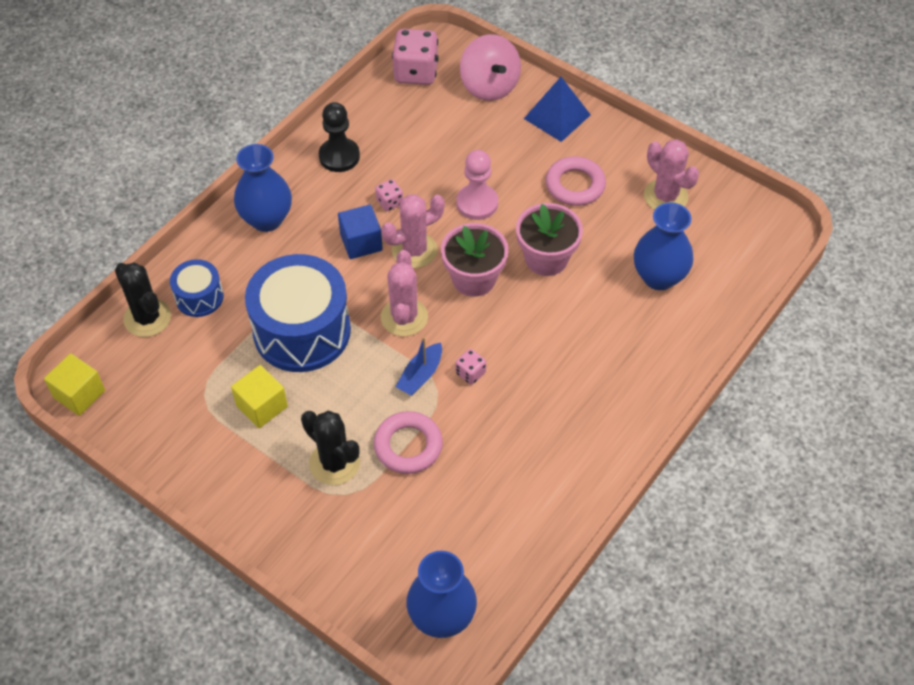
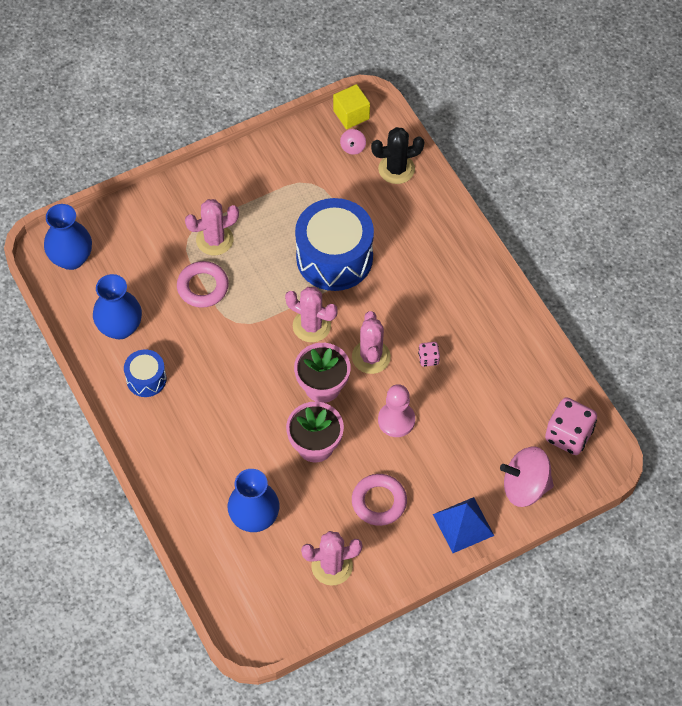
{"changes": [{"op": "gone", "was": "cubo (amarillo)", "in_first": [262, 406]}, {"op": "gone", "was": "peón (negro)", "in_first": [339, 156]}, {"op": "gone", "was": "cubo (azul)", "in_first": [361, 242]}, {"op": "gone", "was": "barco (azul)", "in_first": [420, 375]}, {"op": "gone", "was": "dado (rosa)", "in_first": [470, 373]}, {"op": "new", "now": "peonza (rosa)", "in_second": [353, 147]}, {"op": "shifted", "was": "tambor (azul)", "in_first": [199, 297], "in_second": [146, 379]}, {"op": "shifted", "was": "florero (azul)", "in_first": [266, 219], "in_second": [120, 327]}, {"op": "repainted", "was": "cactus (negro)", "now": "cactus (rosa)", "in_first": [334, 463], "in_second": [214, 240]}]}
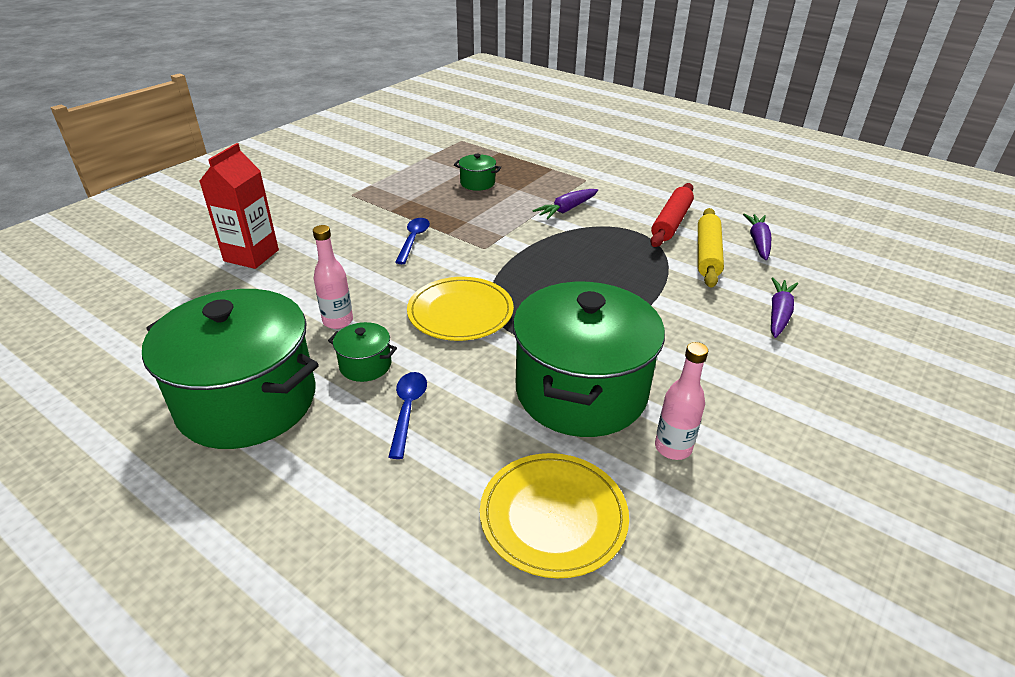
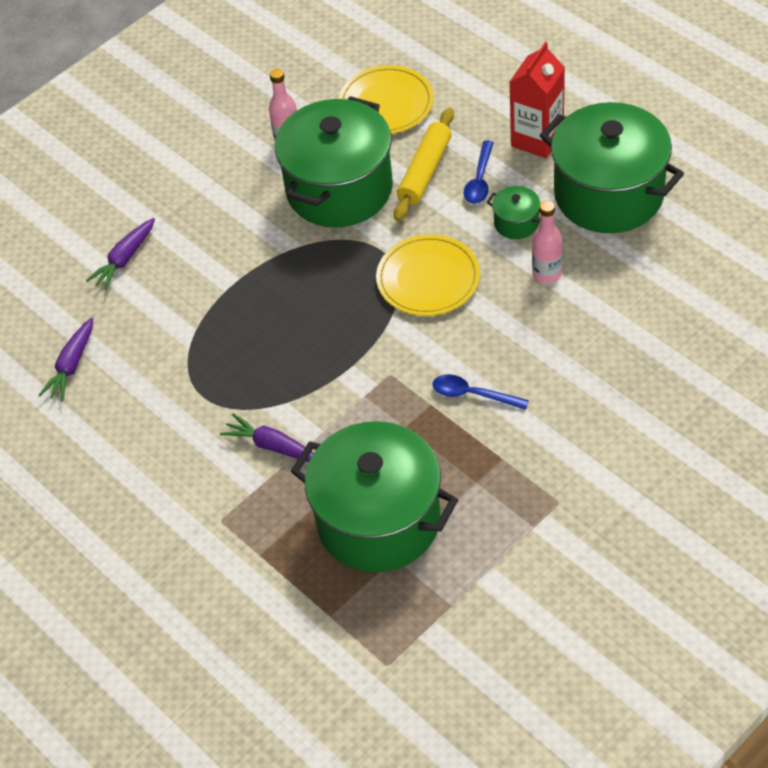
{"changes": [{"op": "gone", "was": "rodillo (rojo)", "in_first": [671, 222]}, {"op": "shifted", "was": "cartón de leche (rojo)", "in_first": [251, 255], "in_second": [537, 139]}, {"op": "shifted", "was": "rodillo (amarillo)", "in_first": [707, 254], "in_second": [425, 171]}, {"op": "rotated", "was": "cuchara (azul)", "in_first": [413, 240], "in_second": [473, 394], "clockwise": 90}, {"op": "rotated", "was": "zanahoria (morado)", "in_first": [566, 209], "in_second": [272, 446], "clockwise": -120}, {"op": "scaled", "was": "olla (verde)", "in_first": [477, 183], "in_second": [378, 520], "ratio": 2.45}]}
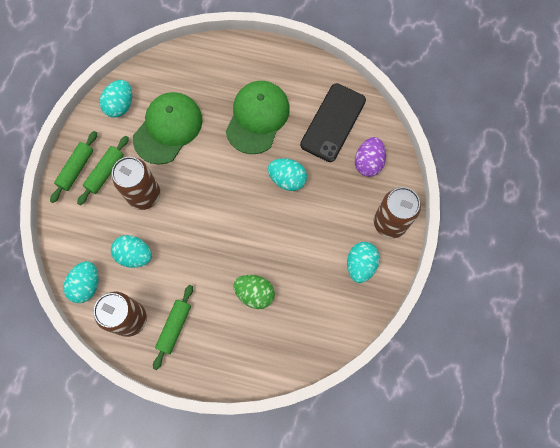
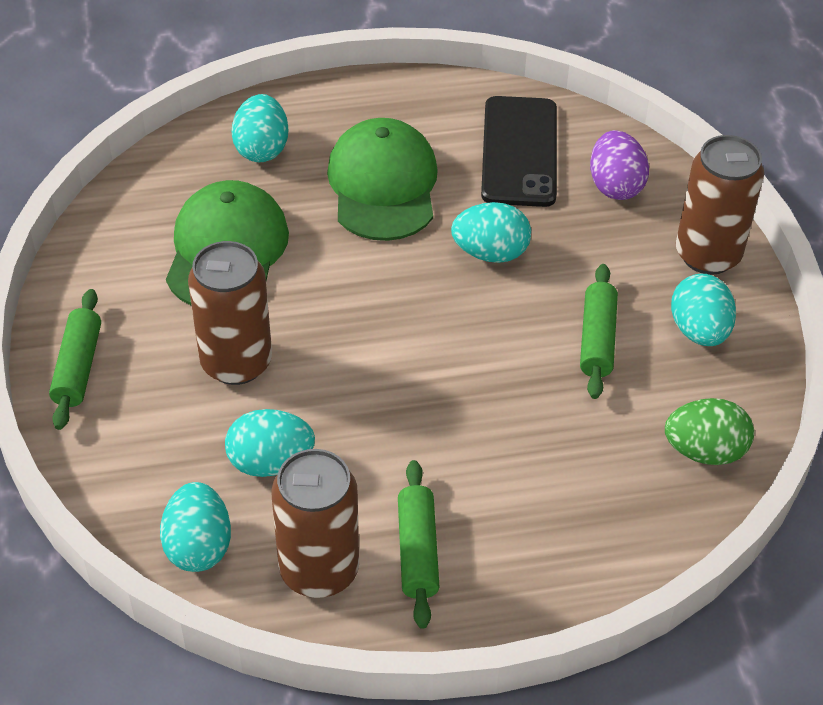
{"changes": [{"op": "shifted", "was": "rodillo (verde)", "in_first": [105, 172], "in_second": [597, 339]}, {"op": "shifted", "was": "huevo (turquesa)", "in_first": [120, 105], "in_second": [262, 149]}, {"op": "shifted", "was": "huevo (verde)", "in_first": [255, 293], "in_second": [704, 451]}]}
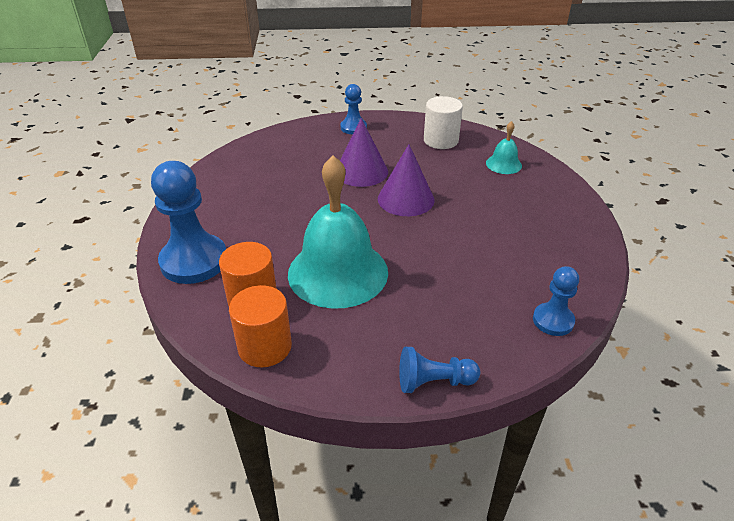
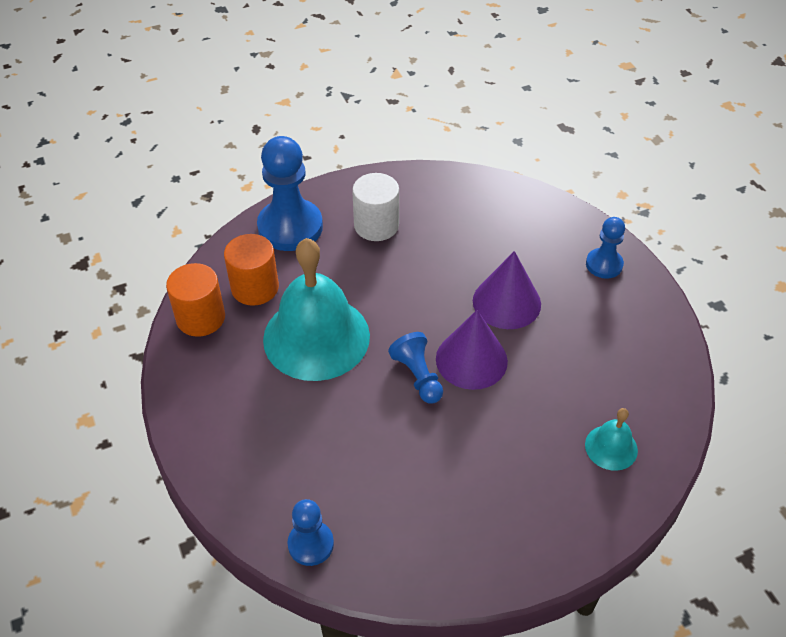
{"changes": [{"op": "shifted", "was": "peón (azul)", "in_first": [434, 382], "in_second": [418, 376]}, {"op": "shifted", "was": "cilindro (blanco)", "in_first": [441, 140], "in_second": [376, 225]}]}
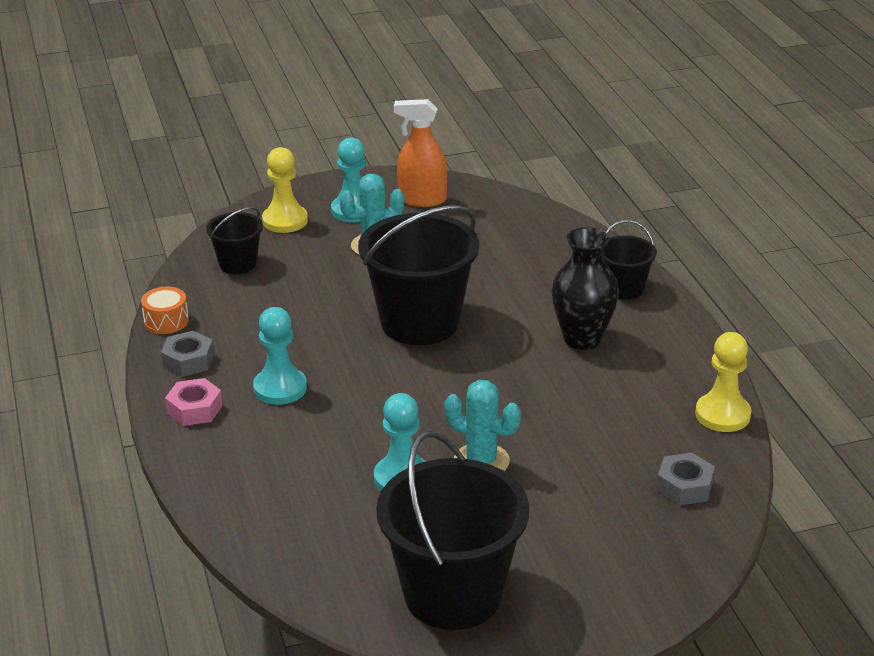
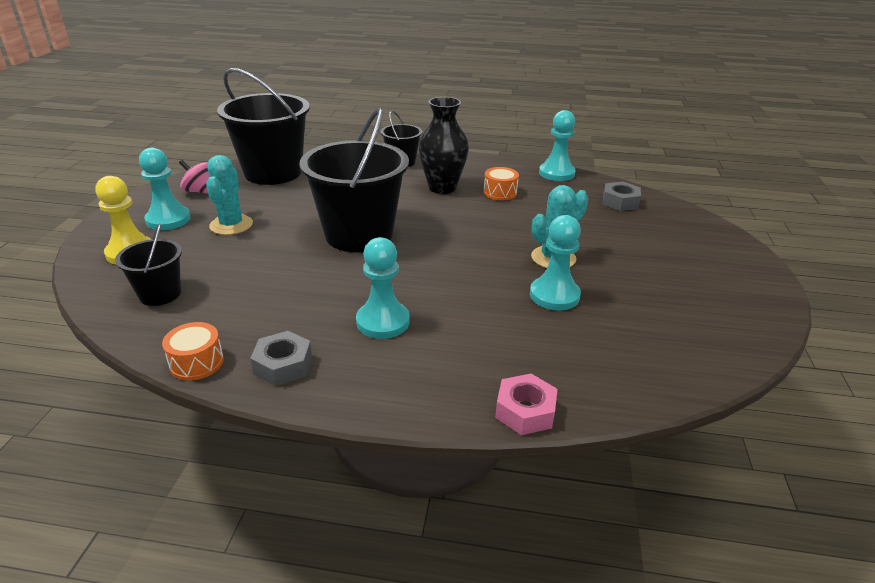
{"changes": [{"op": "new", "now": "tambor (naranja)", "in_second": [500, 192]}, {"op": "shifted", "was": "tuerca (rosa)", "in_first": [194, 409], "in_second": [525, 411]}, {"op": "shifted", "was": "balde (negro)", "in_first": [453, 594], "in_second": [273, 172]}, {"op": "swapped", "was": "pulverizador (naranja)", "now": "peonza (rosa)", "in_first": [422, 200], "in_second": [200, 191]}, {"op": "repainted", "was": "peón (amarillo)", "now": "peón (turquesa)", "in_first": [722, 415], "in_second": [556, 173]}]}
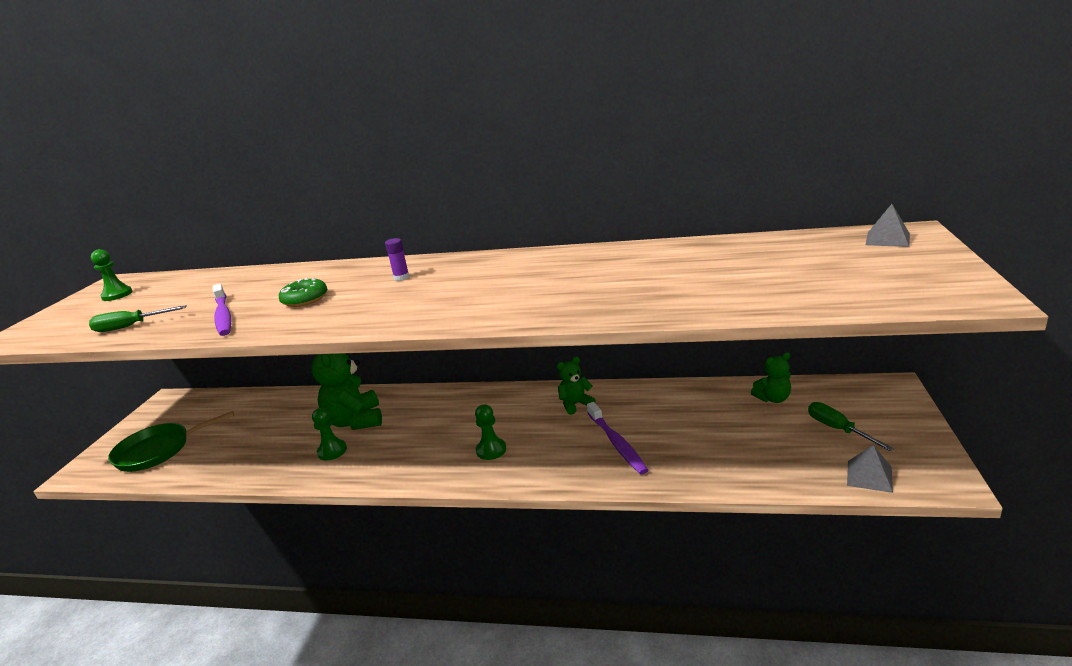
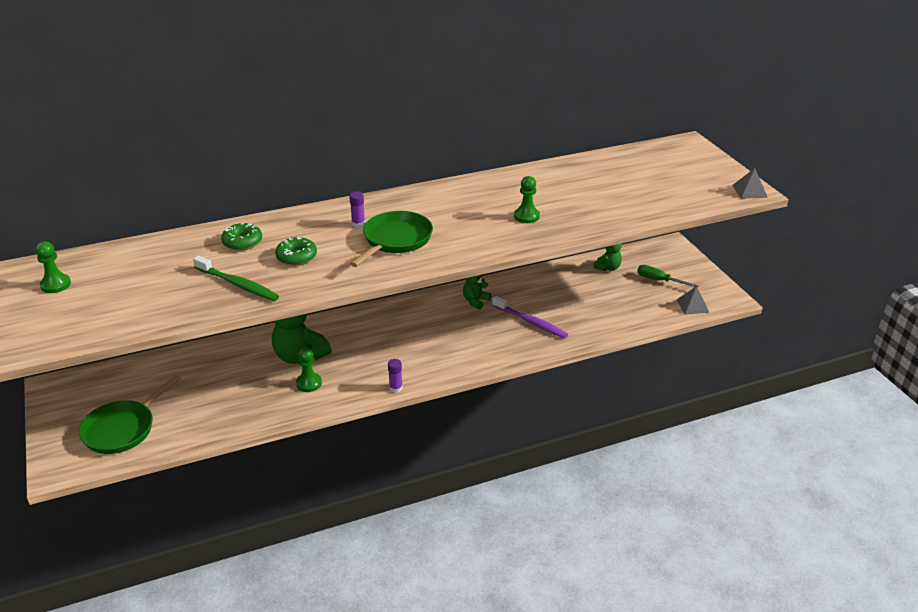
{"changes": [{"op": "gone", "was": "destornillador (verde)", "in_first": [130, 326]}, {"op": "new", "now": "rosquilla (verde)", "in_second": [242, 242]}, {"op": "new", "now": "sartén (verde)", "in_second": [395, 240]}, {"op": "new", "now": "barra de pegamento (morado)", "in_second": [395, 388]}, {"op": "shifted", "was": "peón (verde)", "in_first": [491, 450], "in_second": [526, 216]}, {"op": "shifted", "was": "pirámide (gris)", "in_first": [887, 239], "in_second": [749, 191]}, {"op": "repainted", "was": "cepillo de dientes (morado)", "now": "cepillo de dientes (verde)", "in_first": [223, 316], "in_second": [238, 284]}]}
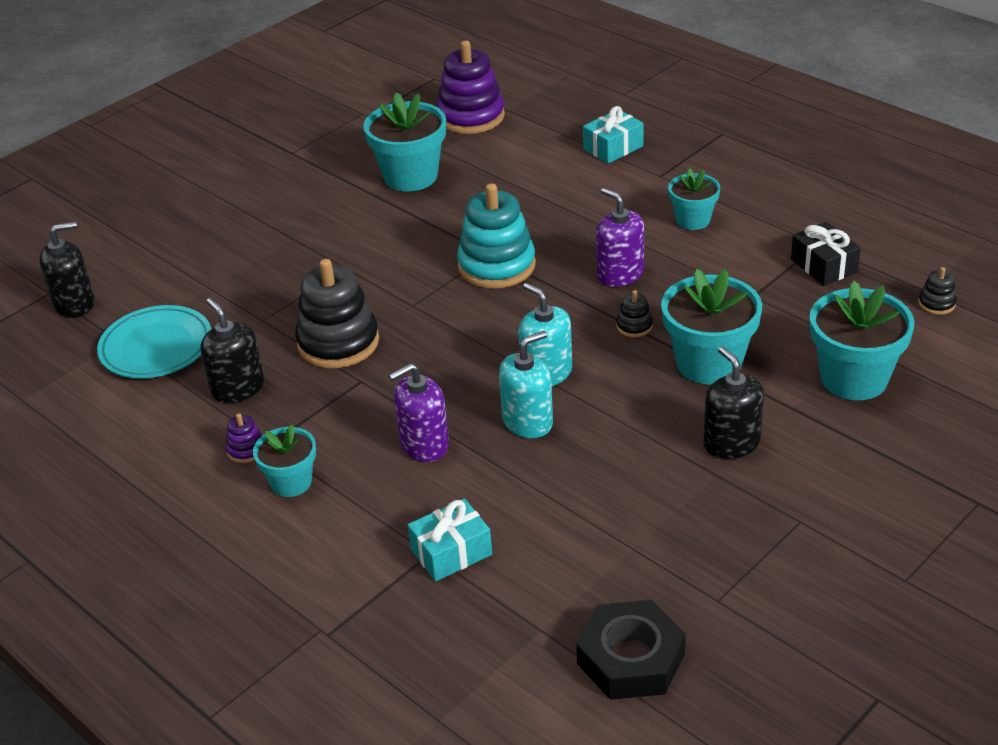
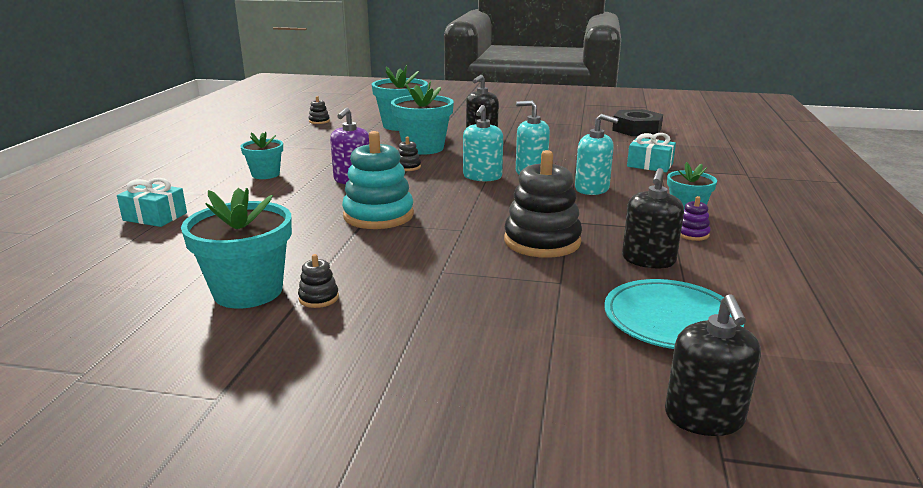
{"changes": [{"op": "gone", "was": "juguete apilable (morado)", "in_first": [471, 117]}, {"op": "gone", "was": "regalo (negro)", "in_first": [824, 266]}, {"op": "new", "now": "juguete apilable (negro)", "in_second": [318, 298]}, {"op": "repainted", "was": "dispensador de jabón (morado)", "now": "dispensador de jabón (turquesa)", "in_first": [424, 444], "in_second": [592, 189]}, {"op": "rotated", "was": "dispensador de jabón (negro)", "in_first": [74, 304], "in_second": [704, 417], "clockwise": -120}]}
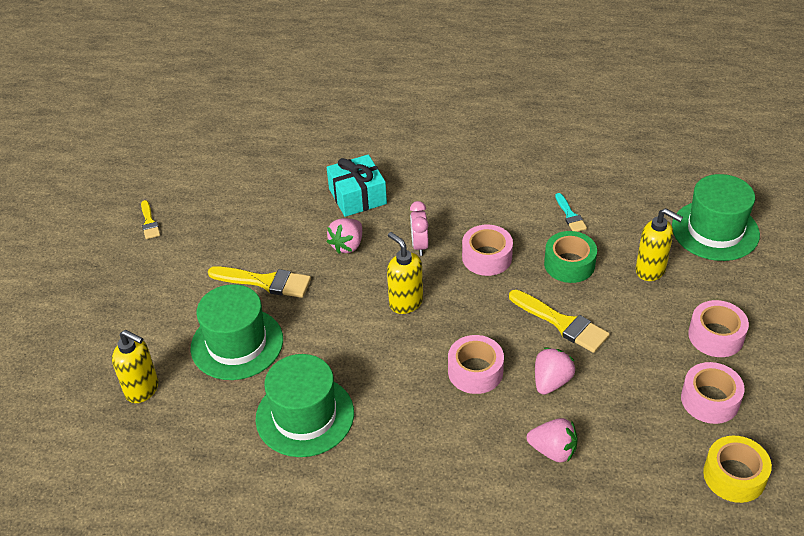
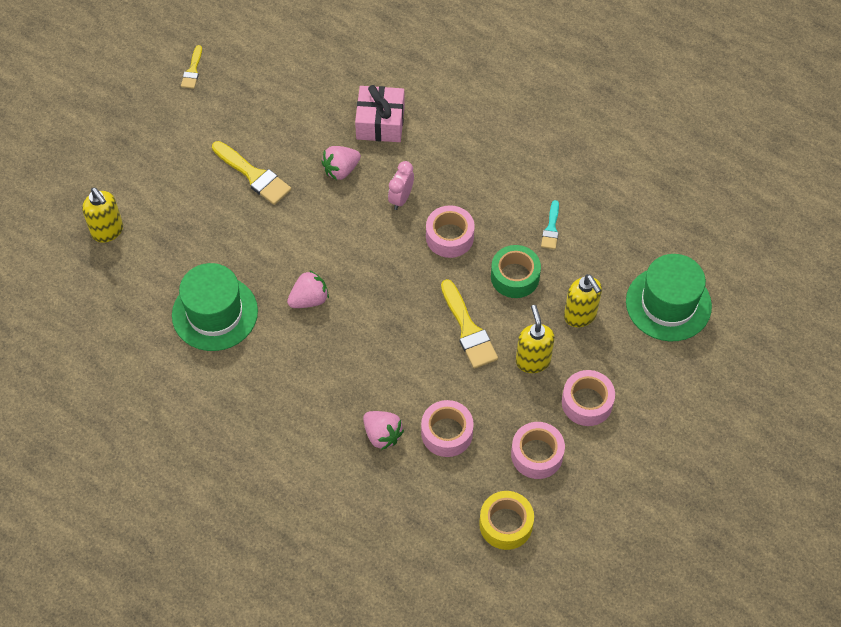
{"changes": [{"op": "gone", "was": "sombrero (verde)", "in_first": [237, 343]}, {"op": "shifted", "was": "dispensador de jabón (amarillo)", "in_first": [405, 302], "in_second": [533, 361]}, {"op": "shifted", "was": "cinta adhesiva (rosa)", "in_first": [475, 371], "in_second": [447, 433]}, {"op": "shifted", "was": "fresa (rosa)", "in_first": [551, 381], "in_second": [309, 299]}, {"op": "repainted", "was": "regalo (turquesa)", "now": "regalo (rosa)", "in_first": [357, 196], "in_second": [380, 122]}]}
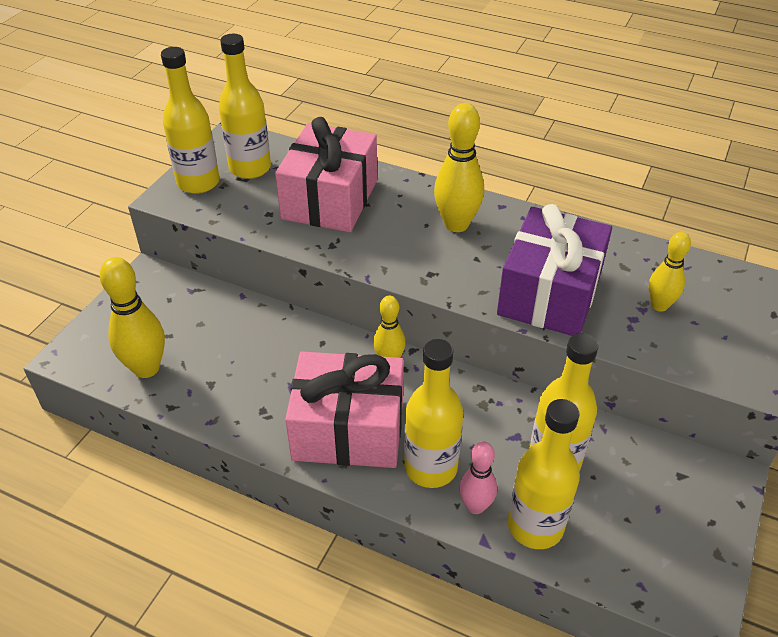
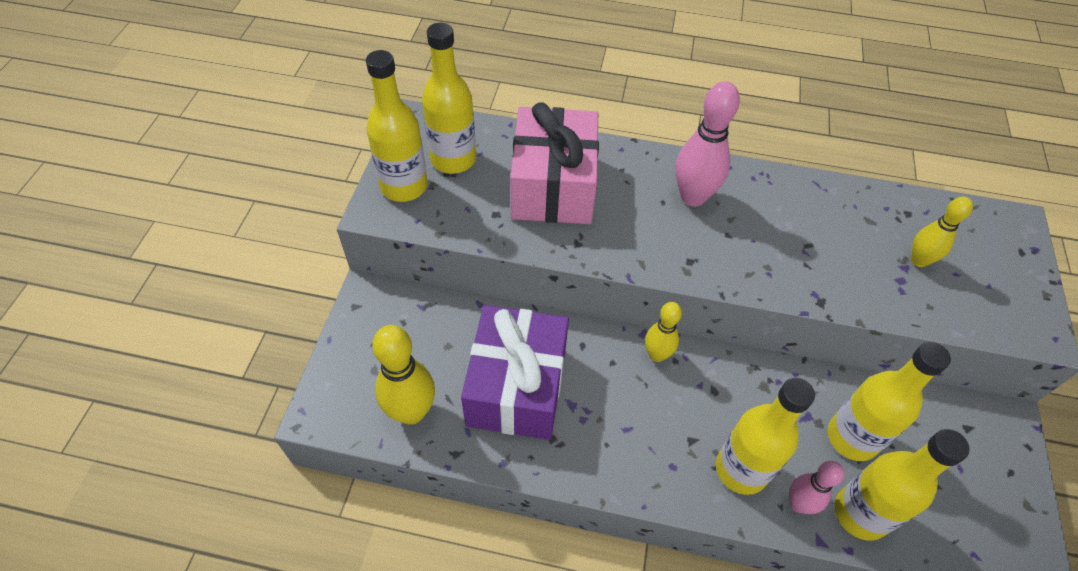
{"changes": [{"op": "gone", "was": "regalo (rosa)", "in_first": [348, 429]}, {"op": "shifted", "was": "regalo (morado)", "in_first": [549, 293], "in_second": [516, 386]}, {"op": "repainted", "was": "bolo (amarillo)", "now": "bolo (rosa)", "in_first": [456, 224], "in_second": [693, 197]}]}
